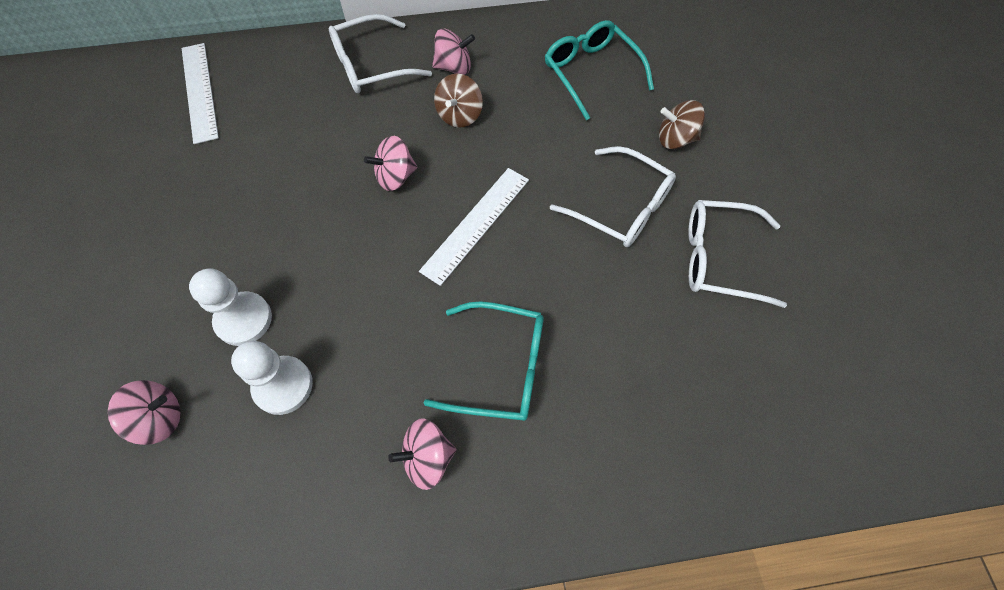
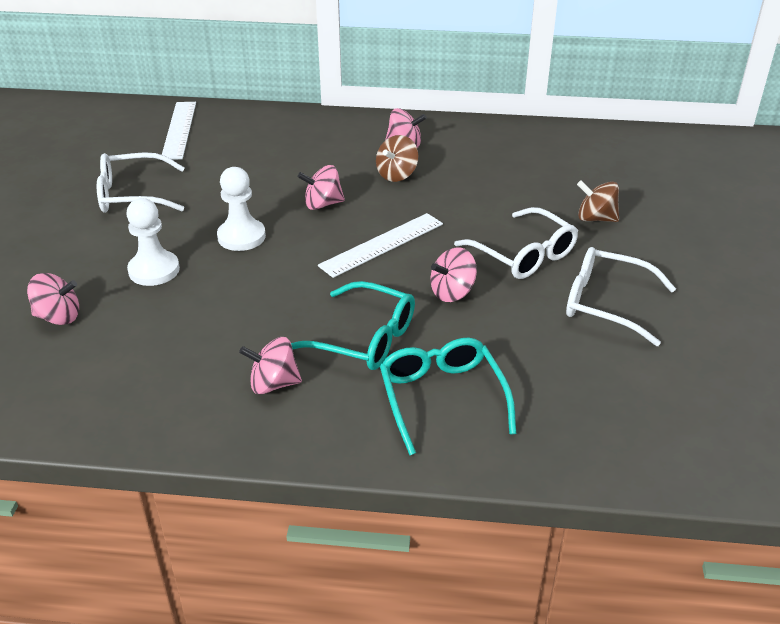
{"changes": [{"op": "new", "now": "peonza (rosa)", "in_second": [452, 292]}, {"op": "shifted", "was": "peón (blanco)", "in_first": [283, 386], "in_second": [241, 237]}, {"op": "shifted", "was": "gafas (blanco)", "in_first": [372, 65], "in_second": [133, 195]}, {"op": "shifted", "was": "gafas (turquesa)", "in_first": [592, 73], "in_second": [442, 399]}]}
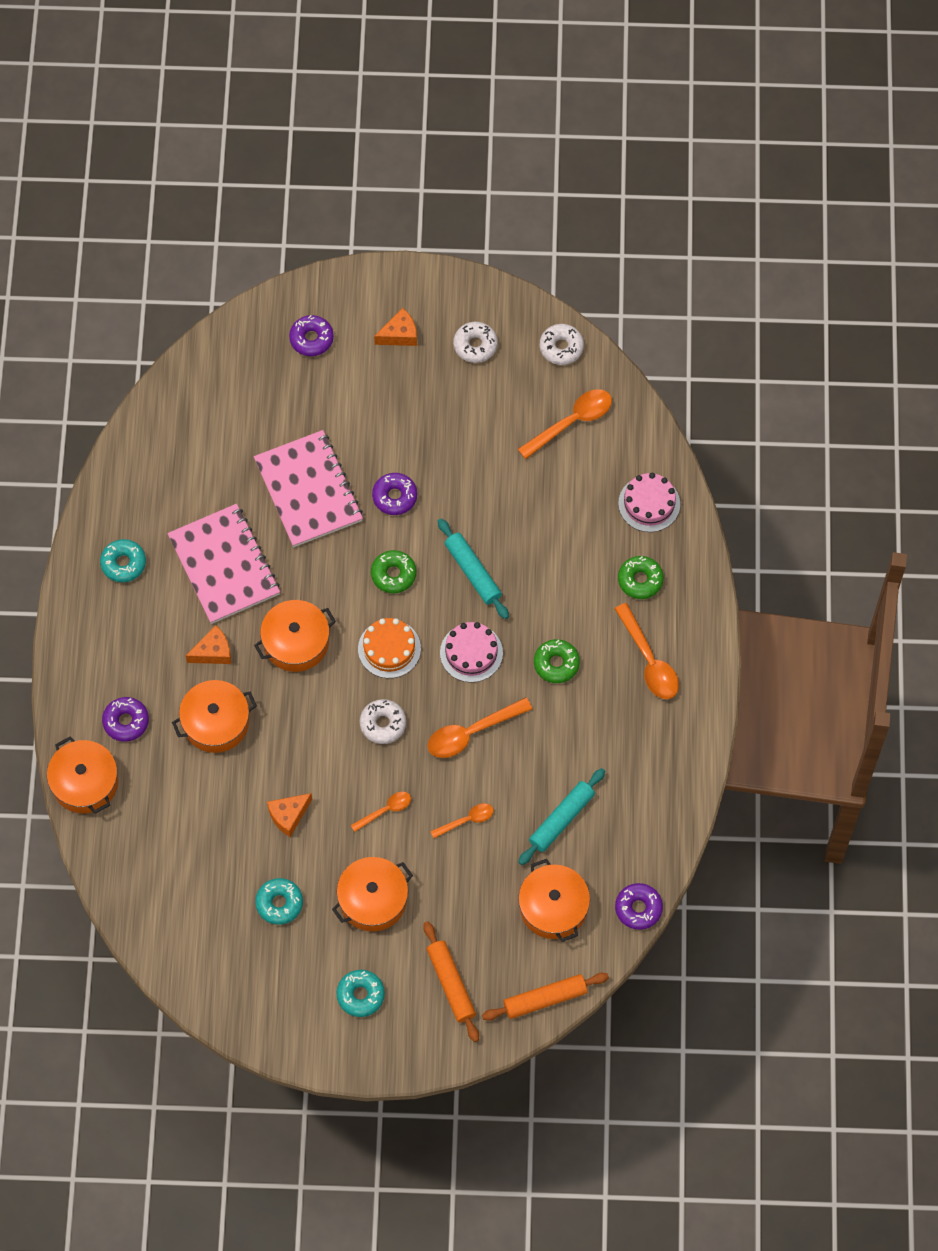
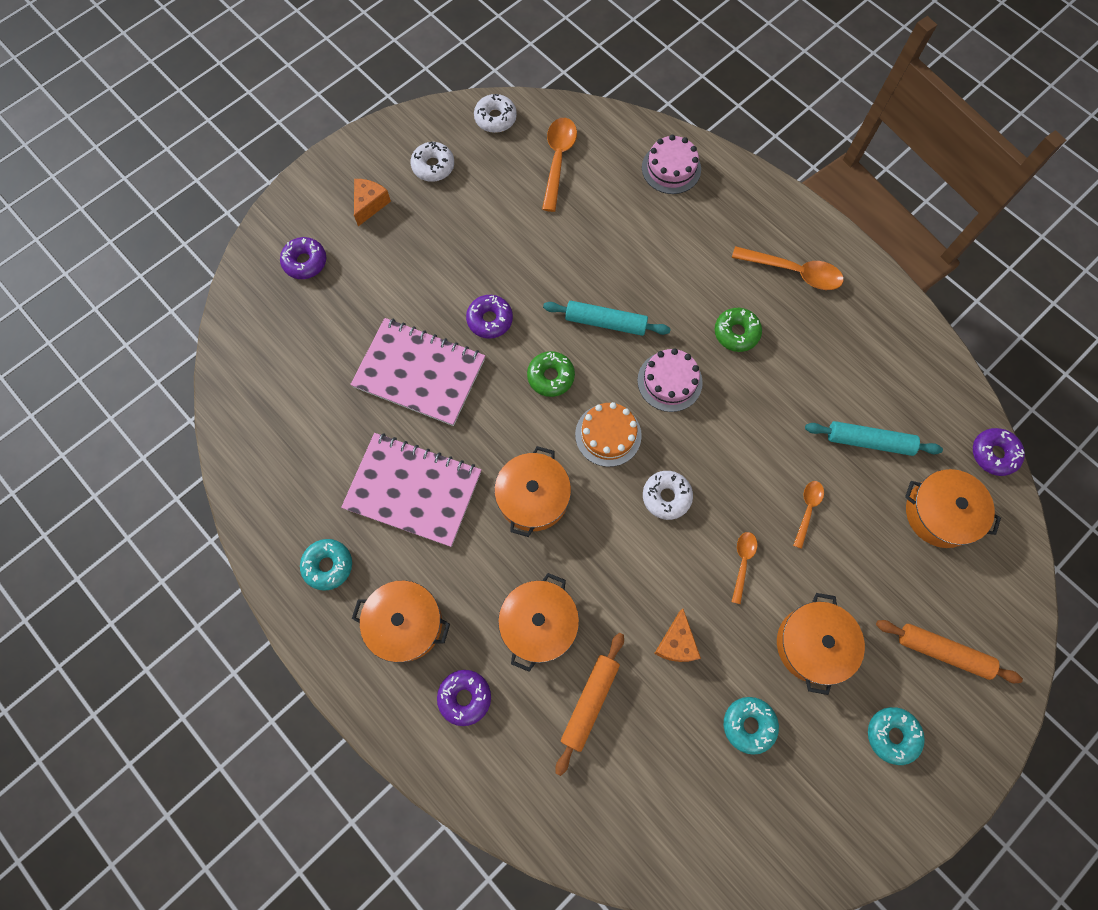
{"changes": [{"op": "gone", "was": "queso (naranja)", "in_first": [213, 652]}, {"op": "gone", "was": "cuchara (naranja)", "in_first": [472, 732]}, {"op": "gone", "was": "rosquilla (verde)", "in_first": [640, 580]}, {"op": "shifted", "was": "olla (naranja)", "in_first": [85, 782], "in_second": [405, 623]}, {"op": "shifted", "was": "rodillo (naranja)", "in_first": [545, 999], "in_second": [589, 702]}, {"op": "rotated", "was": "rodillo (turquesa)", "in_first": [561, 819], "in_second": [869, 441], "clockwise": -75}]}
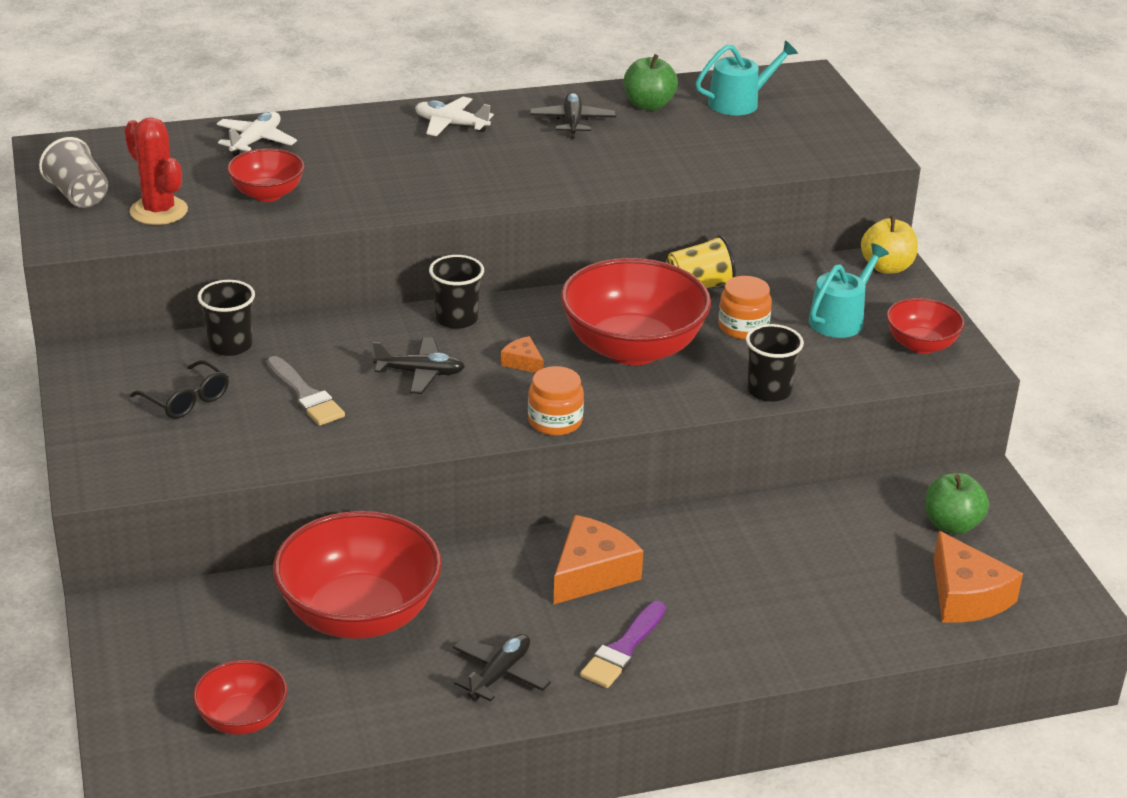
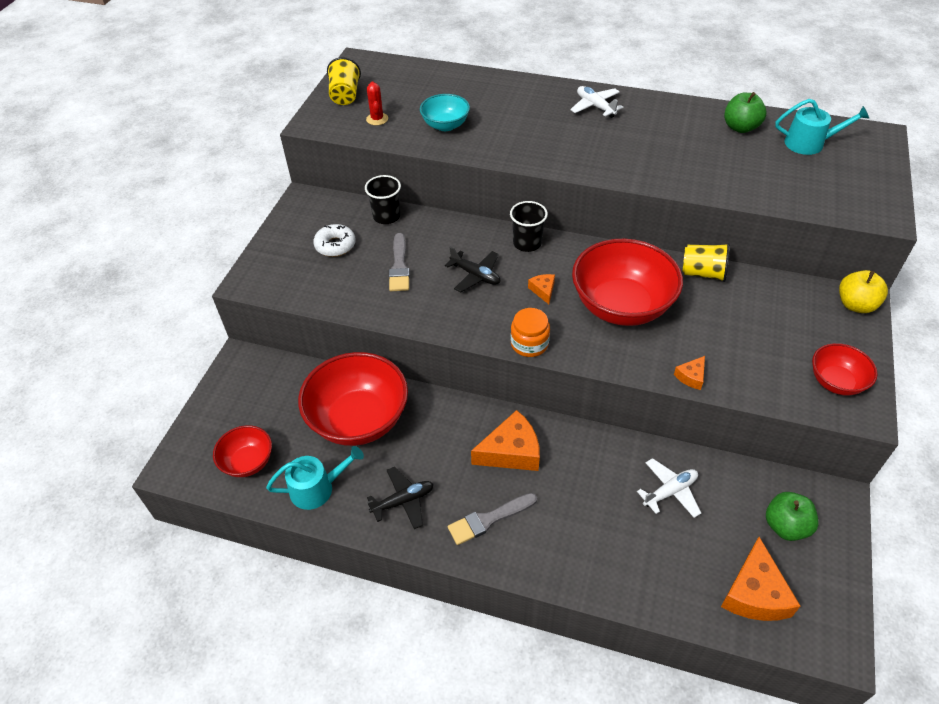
{"changes": [{"op": "gone", "was": "avión (negro)", "in_first": [572, 122]}, {"op": "gone", "was": "tarro (naranja)", "in_first": [743, 327]}, {"op": "shifted", "was": "avión (blanco)", "in_first": [256, 141], "in_second": [670, 491]}, {"op": "shifted", "was": "regadera (turquesa)", "in_first": [840, 319], "in_second": [317, 488]}, {"op": "swapped", "was": "gafas (negro)", "now": "rosquilla (blanco)", "in_first": [186, 400], "in_second": [335, 245]}, {"op": "swapped", "was": "vaso (negro)", "now": "queso (naranja)", "in_first": [769, 391], "in_second": [691, 376]}, {"op": "repainted", "was": "vaso (gris)", "now": "vaso (amarillo)", "in_first": [78, 195], "in_second": [345, 95]}, {"op": "repainted", "was": "cuenco (rojo)", "now": "cuenco (turquesa)", "in_first": [267, 194], "in_second": [445, 125]}, {"op": "repainted", "was": "pincel (morado)", "now": "pincel (gris)", "in_first": [623, 649], "in_second": [489, 519]}, {"op": "scaled", "was": "cactus (rojo)", "in_first": [159, 211], "in_second": [377, 119], "ratio": 0.61}]}
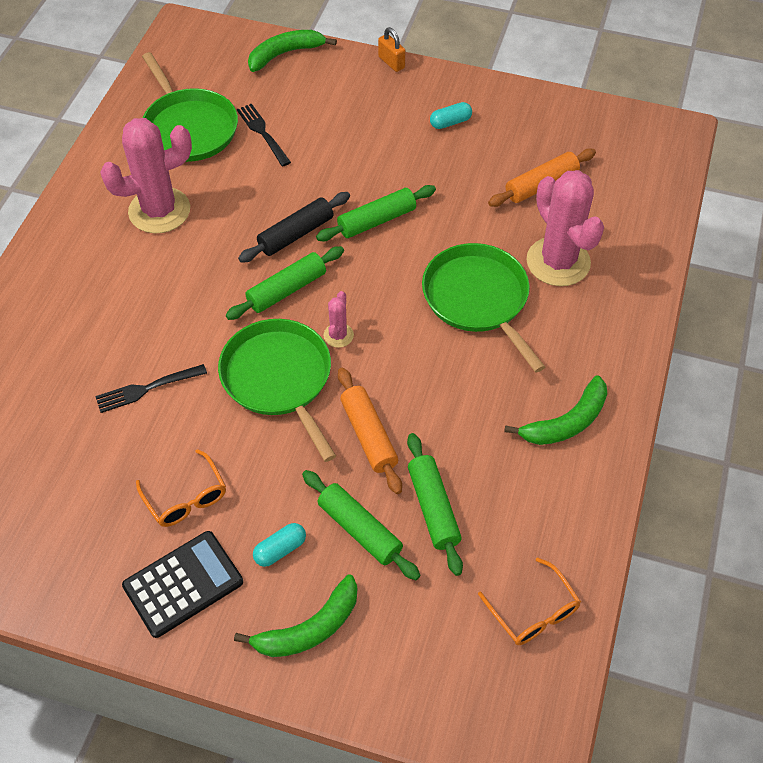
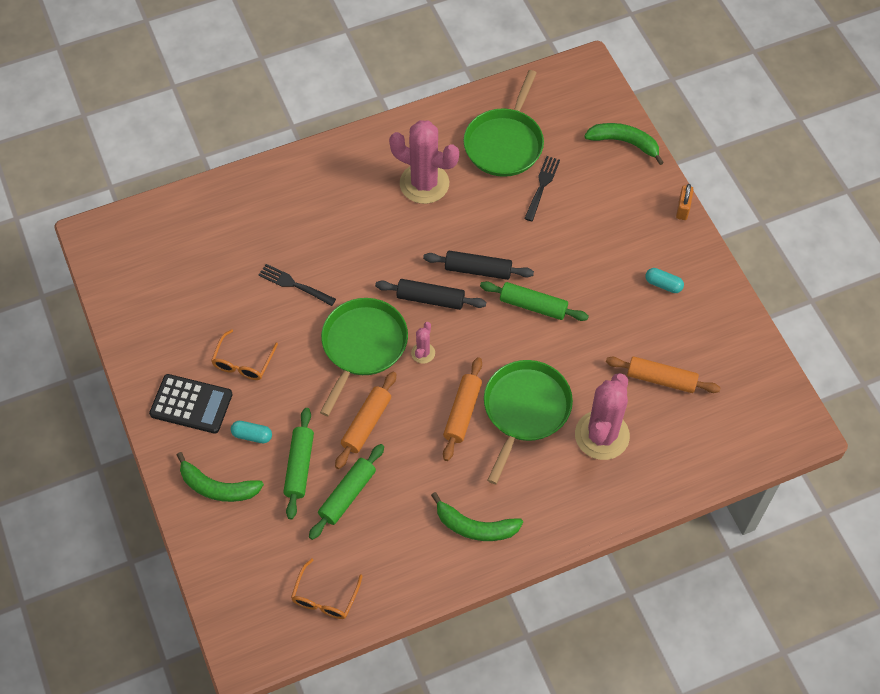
{"changes": [{"op": "new", "now": "rodillo (naranja)", "in_second": [462, 412]}, {"op": "repainted", "was": "rodillo (verde)", "now": "rodillo (negro)", "in_first": [287, 290], "in_second": [430, 299]}, {"op": "rotated", "was": "cactus (rosa)", "in_first": [338, 335], "in_second": [423, 353], "clockwise": -45}]}
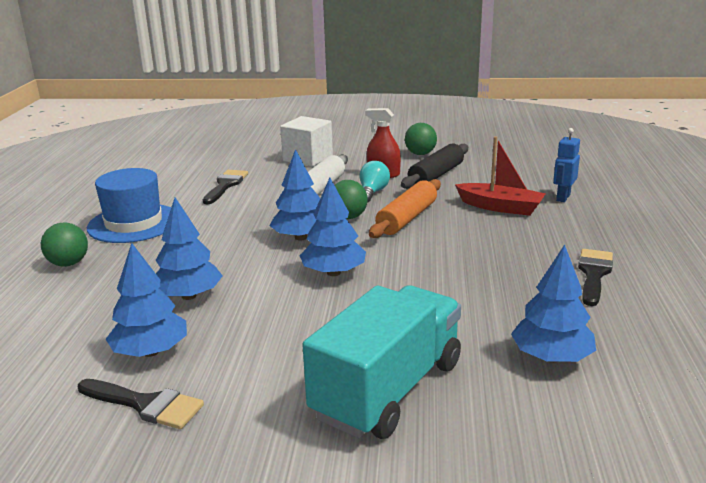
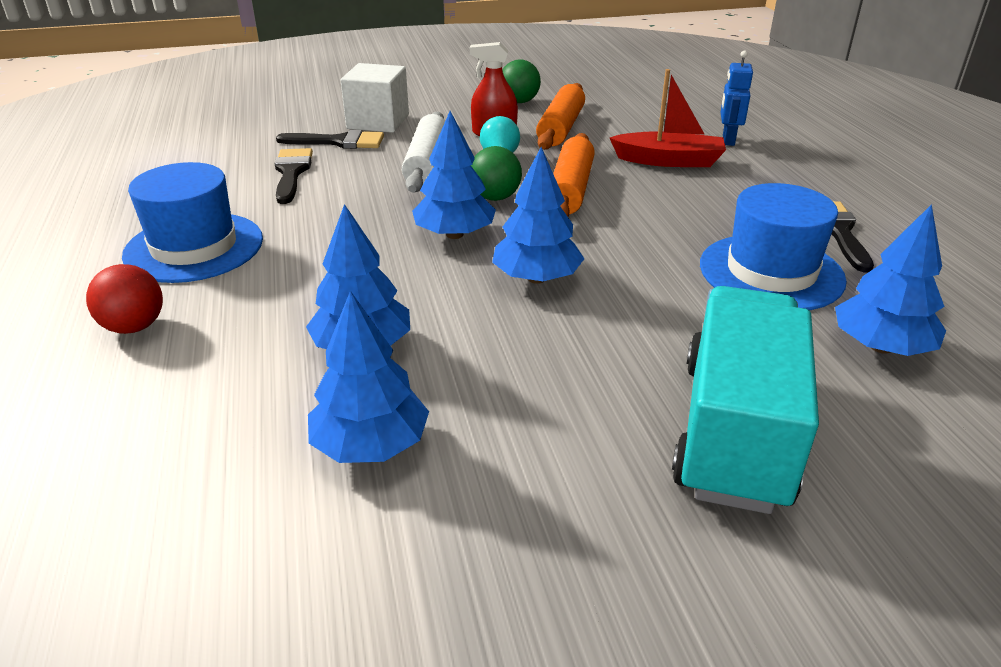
{"changes": [{"op": "new", "now": "sombrero (azul)", "in_second": [771, 272]}, {"op": "shifted", "was": "pincel (negro)", "in_first": [145, 404], "in_second": [338, 142]}, {"op": "repainted", "was": "pelota (verde)", "now": "pelota (rojo)", "in_first": [68, 264], "in_second": [134, 327]}, {"op": "repainted", "was": "rodillo (negro)", "now": "rodillo (naranja)", "in_first": [436, 175], "in_second": [560, 128]}]}
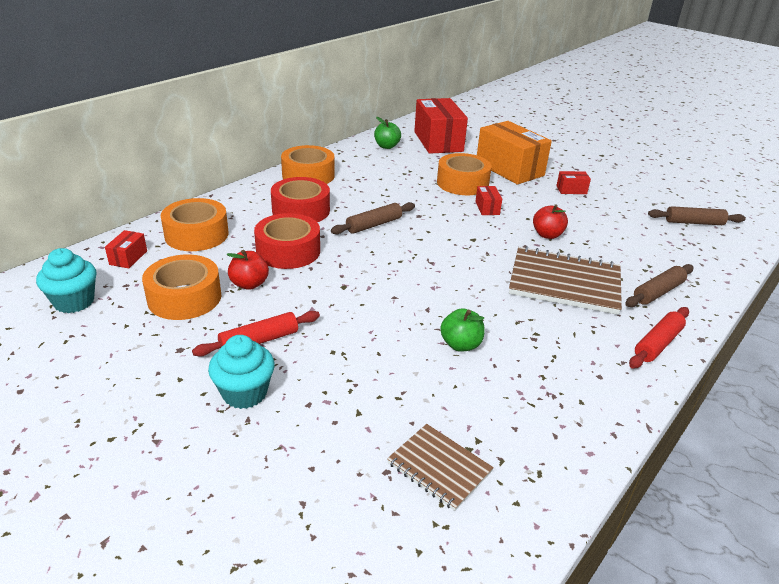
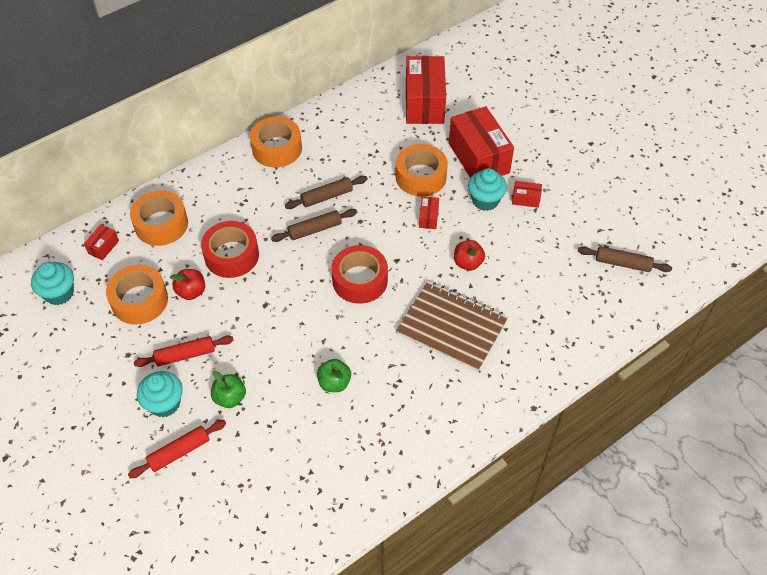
{"changes": [{"op": "gone", "was": "cuaderno (marrón)", "in_first": [439, 467]}, {"op": "new", "now": "magdalena (turquesa)", "in_second": [485, 200]}, {"op": "shifted", "was": "cinta adhesiva (rojo)", "in_first": [301, 210], "in_second": [360, 280]}, {"op": "shifted", "was": "manzana (verde)", "in_first": [387, 146], "in_second": [230, 398]}, {"op": "shifted", "was": "rodillo (marrón)", "in_first": [658, 292], "in_second": [327, 197]}, {"op": "shifted", "was": "rodillo (rojo)", "in_first": [657, 344], "in_second": [179, 452]}, {"op": "repainted", "was": "caja (naranja)", "now": "caja (rojo)", "in_first": [509, 169], "in_second": [478, 158]}]}
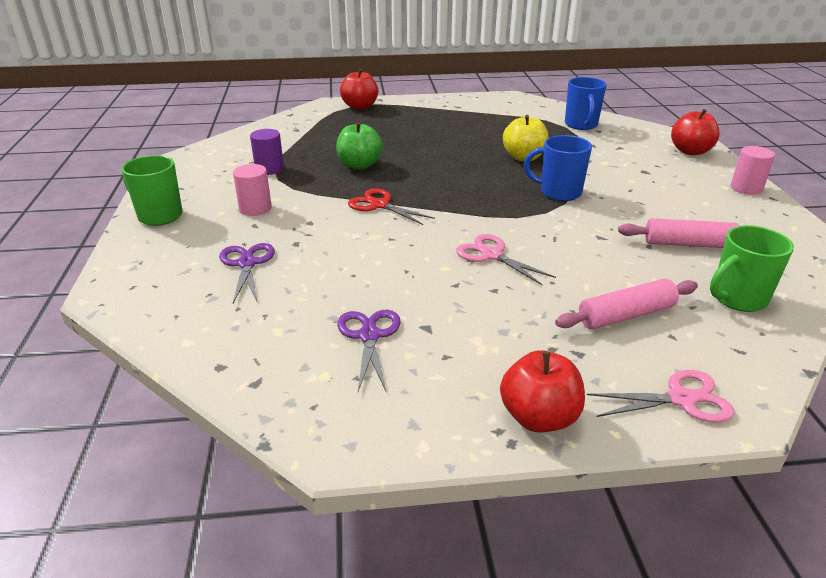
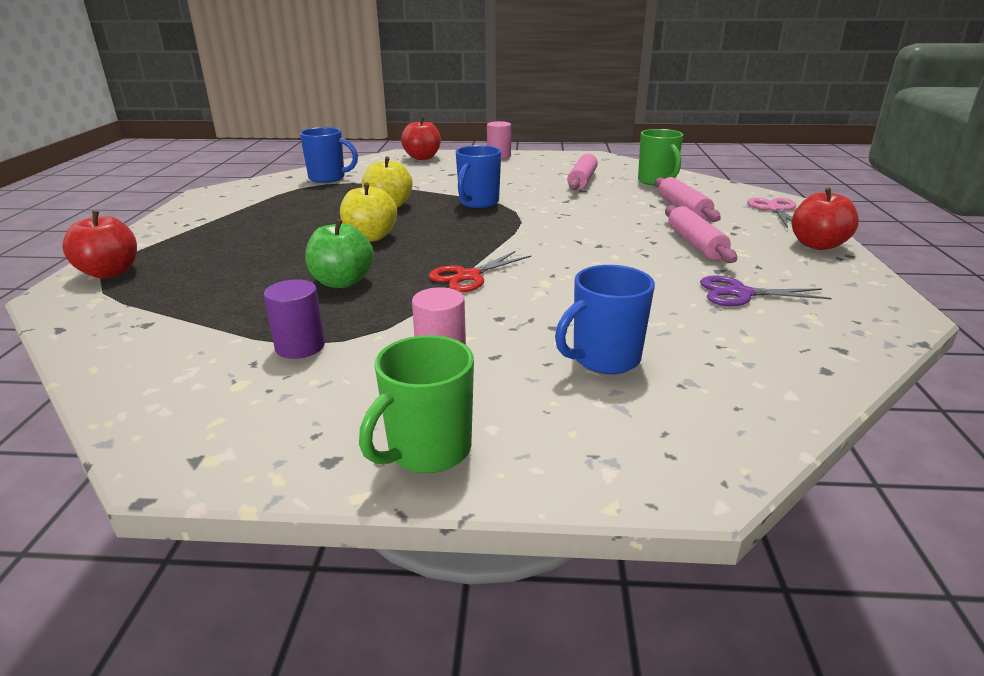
{"changes": [{"op": "gone", "was": "tijeras (rosa)", "in_first": [491, 255]}, {"op": "new", "now": "manzana (amarillo)", "in_second": [370, 237]}, {"op": "new", "now": "rodillo (rosa)", "in_second": [695, 244]}, {"op": "swapped", "was": "tijeras (morado)", "now": "taza (azul)", "in_first": [247, 264], "in_second": [604, 359]}]}
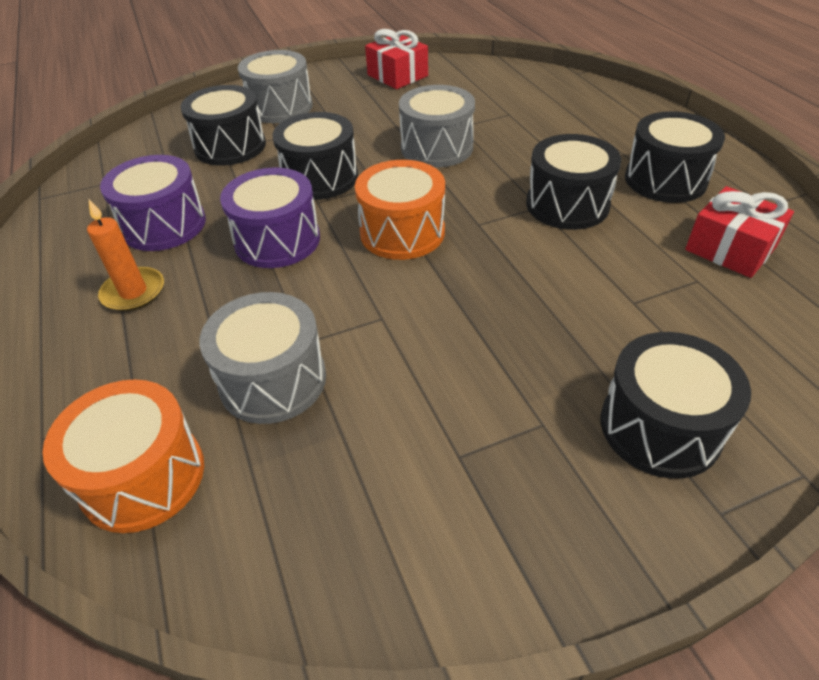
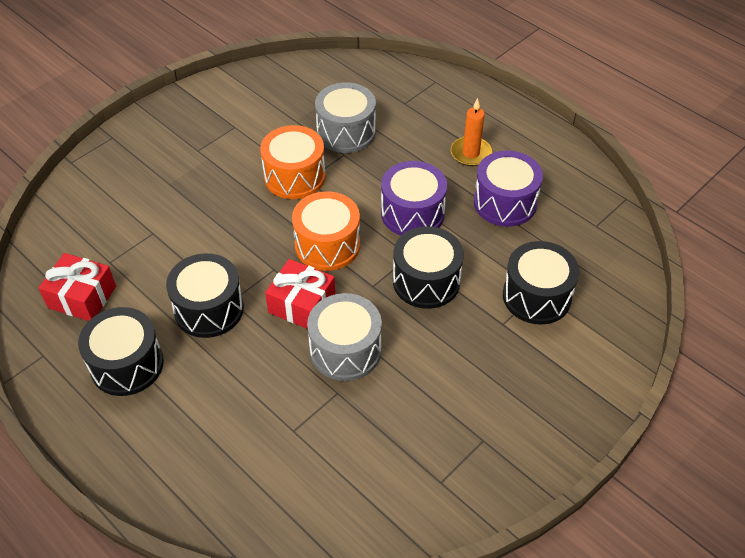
{"changes": [{"op": "gone", "was": "tambor (gris)", "in_first": [280, 107]}, {"op": "gone", "was": "tambor (negro)", "in_first": [660, 427]}, {"op": "shifted", "was": "tambor (naranja)", "in_first": [143, 476], "in_second": [294, 176]}, {"op": "shifted", "was": "regalo (rojo)", "in_first": [397, 75], "in_second": [302, 305]}]}
